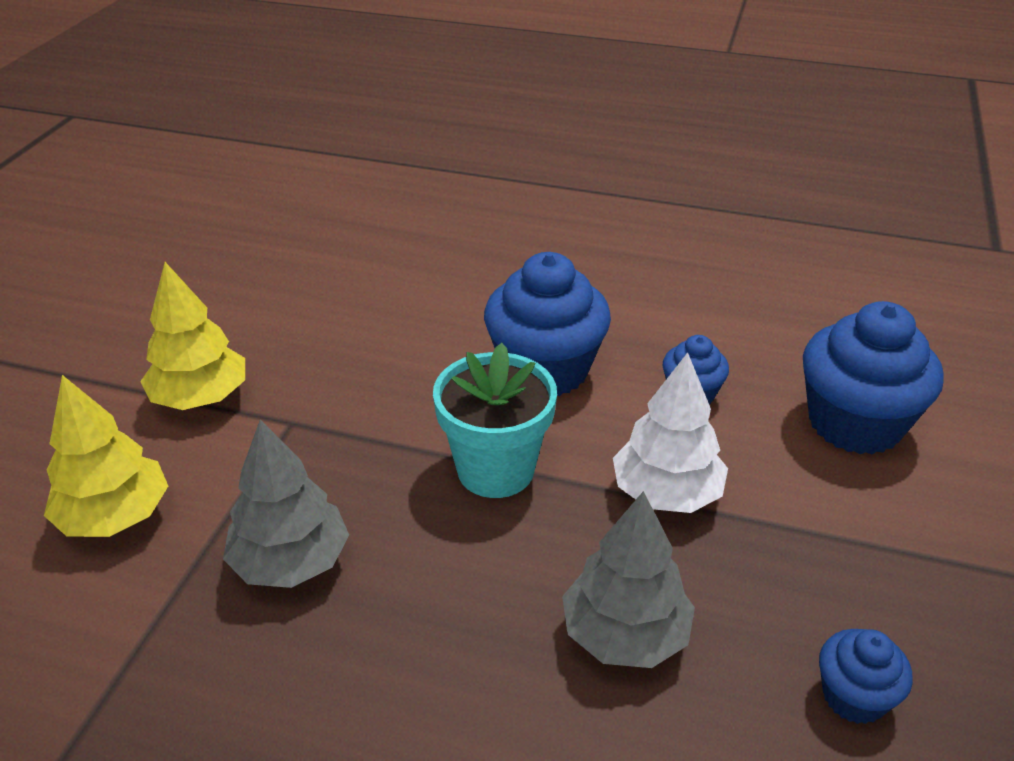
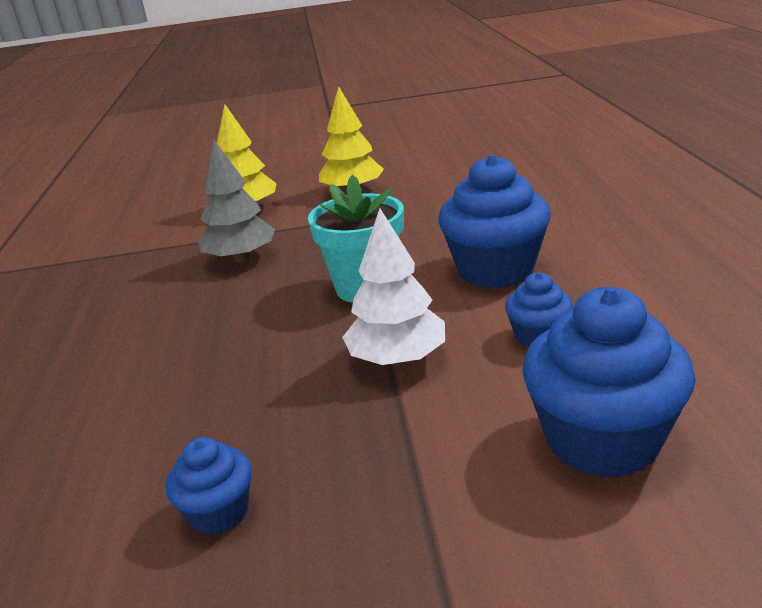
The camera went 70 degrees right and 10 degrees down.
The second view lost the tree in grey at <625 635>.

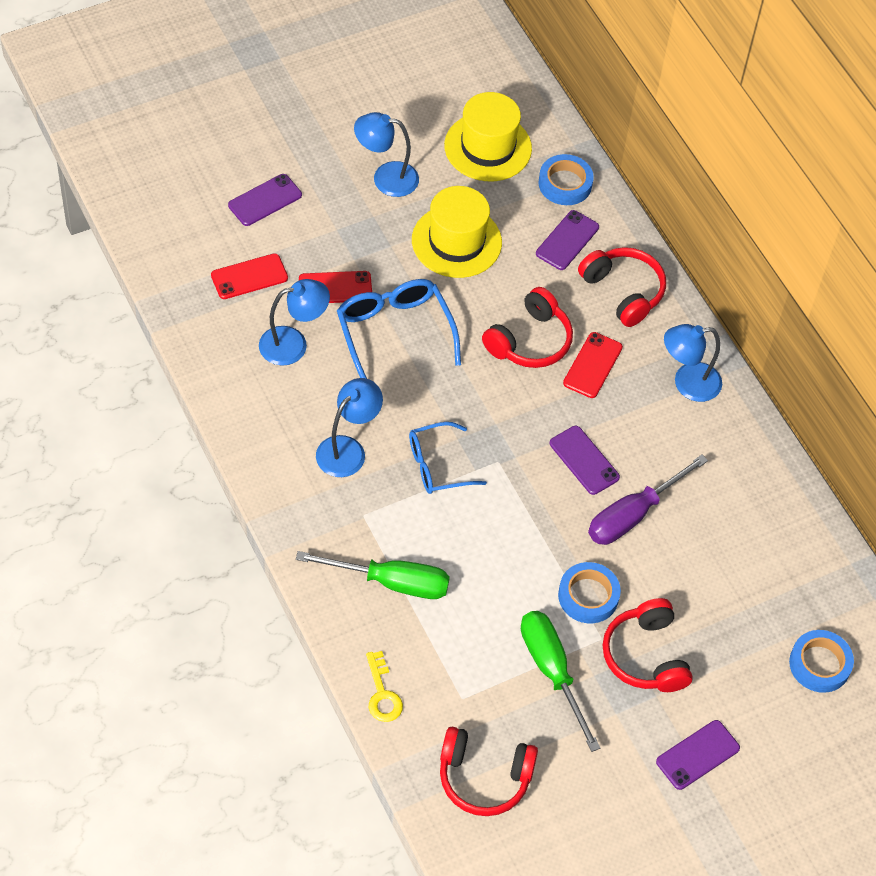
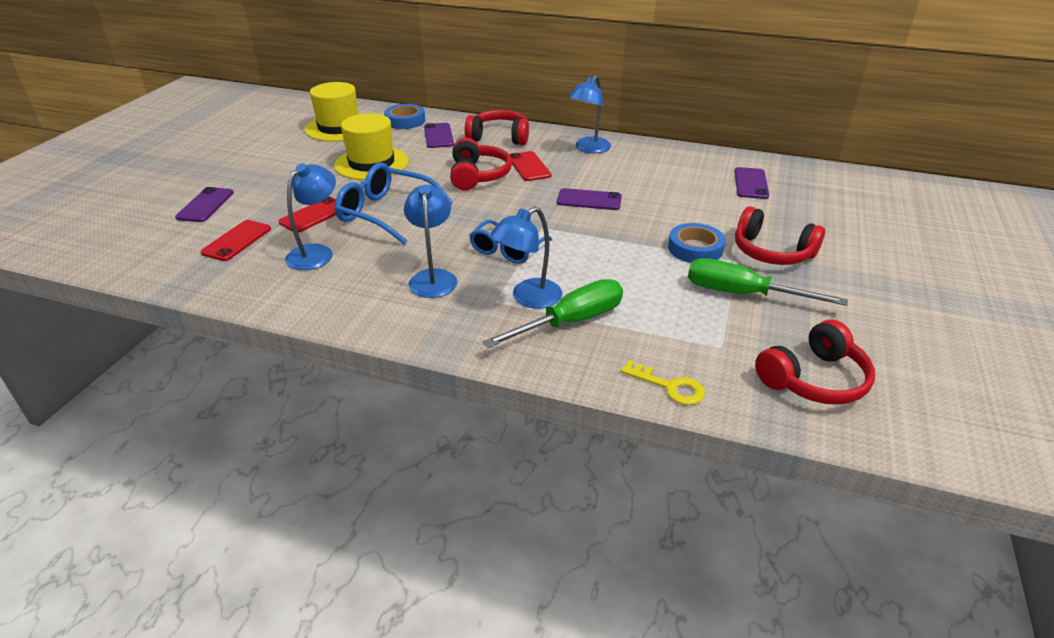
The camera went 40 degrees left and 20 degrees down.
The lamp in blue ended up elsewhere, having gone from <386 178> to <528 298>.
The second view lost the screwdriver in purple at <633 515>.
The second view lost the tape in blue at <819 664>.
The phone in purple ended up elsewhere, having gone from <697 755> to <751 183>.

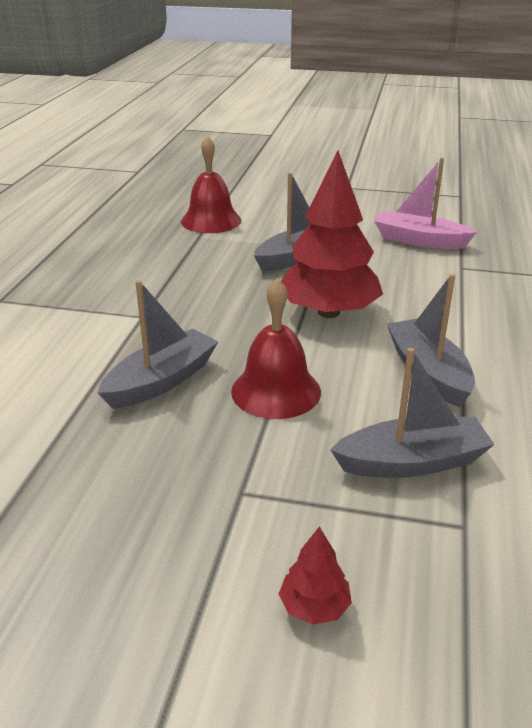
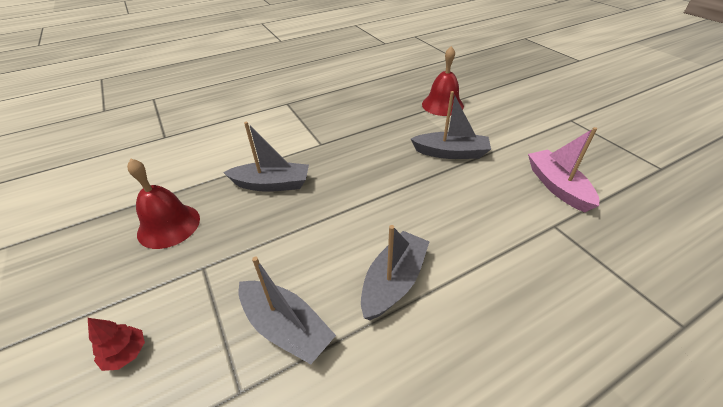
The camera went 50 degrees right and 10 degrees up.
The second view lost the tree in red at <328 312>.
The bell in red ended up elsewhere, having gone from <276 391> to <169 225>.

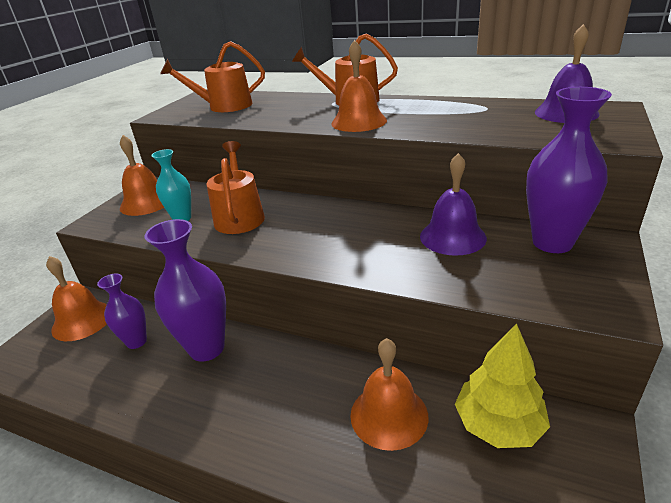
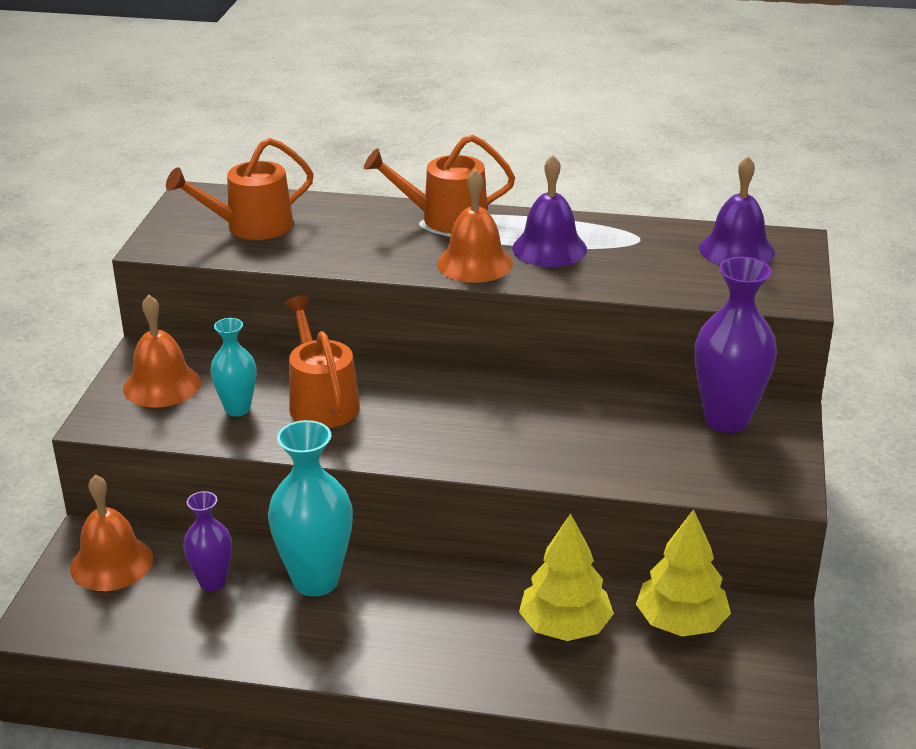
The camera went 15 degrees left and 0 degrees up.
The bell in purple ended up elsewhere, having gone from <452 237> to <549 248>.
What was the vase in purple at <207 348> turned into the vase in turquoise at <315 581>.
Where the bell in orange stood at <389 415>, the tree in yellow came to stand at <564 627>.

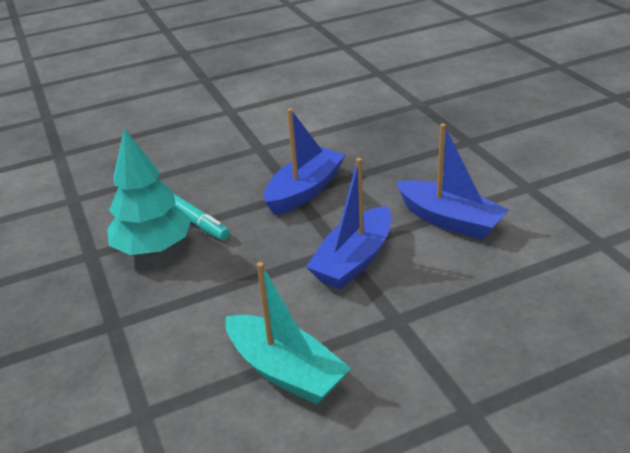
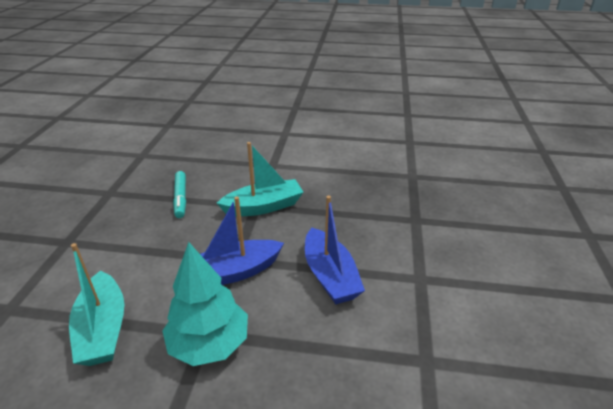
The camera went 30 degrees right and 0 degrees up.
What was the boat in blue at <305 191> turned into the boat in turquoise at <263 206>.
The tree in turquoise ended up elsewhere, having gone from <153 248> to <209 344>.

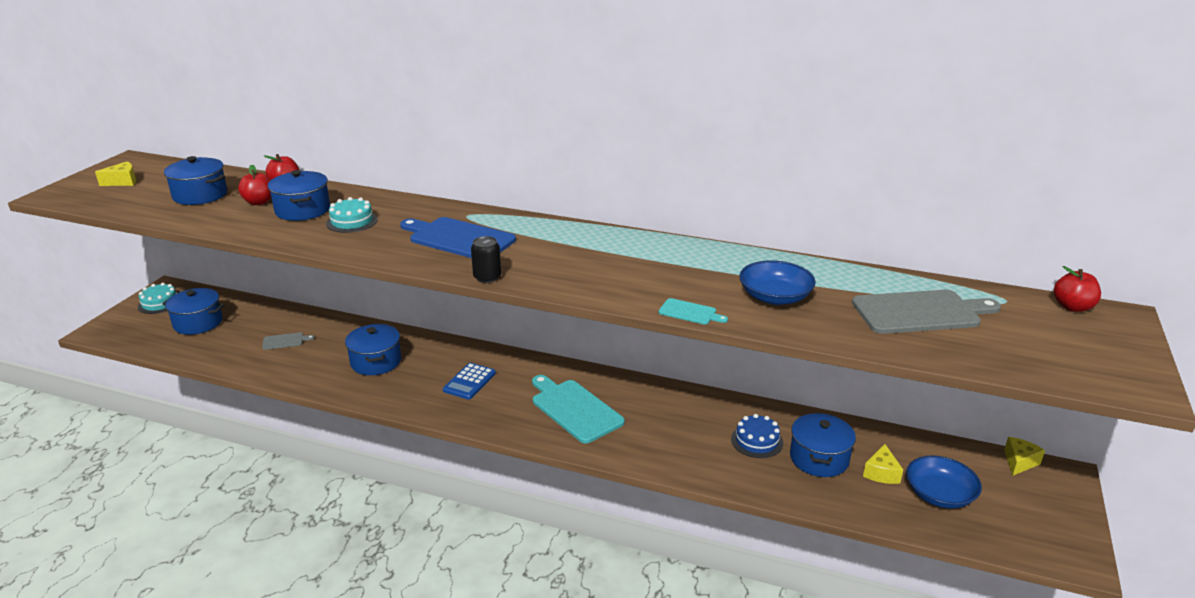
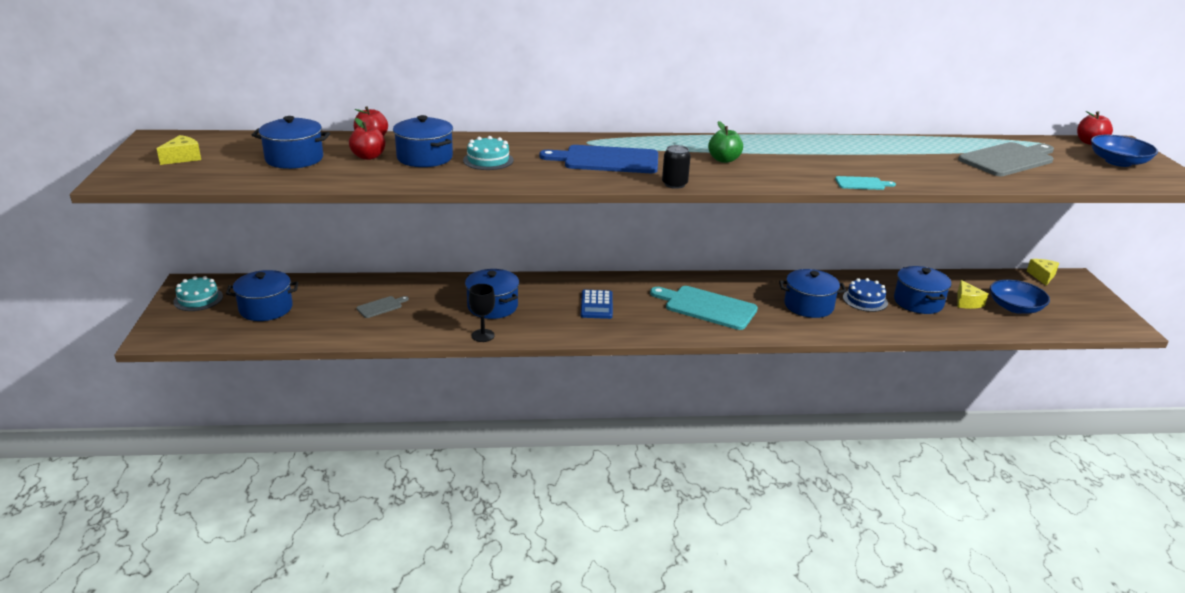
The camera went 25 degrees left and 0 degrees up.
The bowl in blue ended up elsewhere, having gone from <775 297> to <1118 162>.
The second view gained the apple in green at <724 160>.
The second view gained the pot in blue at <808 306>.
The second view gained the goblet in black at <483 335>.

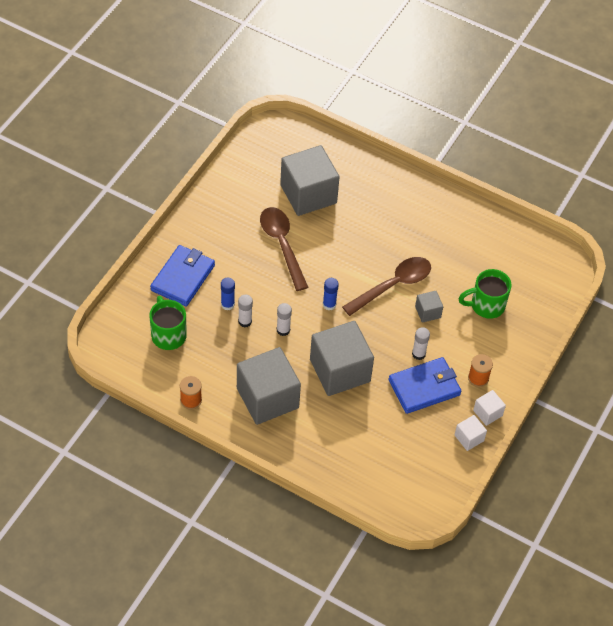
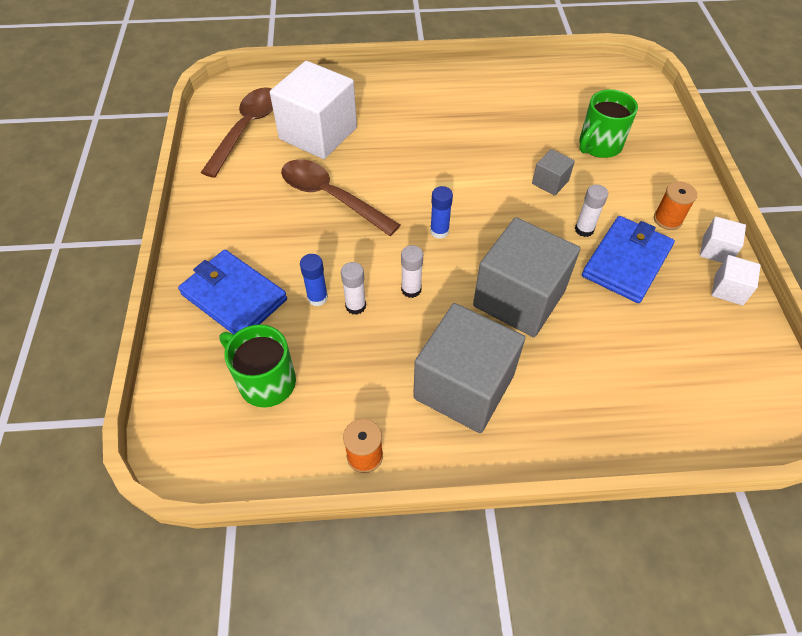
The camera went 30 degrees left and 0 degrees up.
What was the cube in grey at <308 194> turned into the cube in white at <318 133>.
The wallet in blue at <183 278> ended up facing another way, 45 degrees counterclockwise from before.
The spoon in brown ended up elsewhere, having gone from <393 285> to <246 129>.

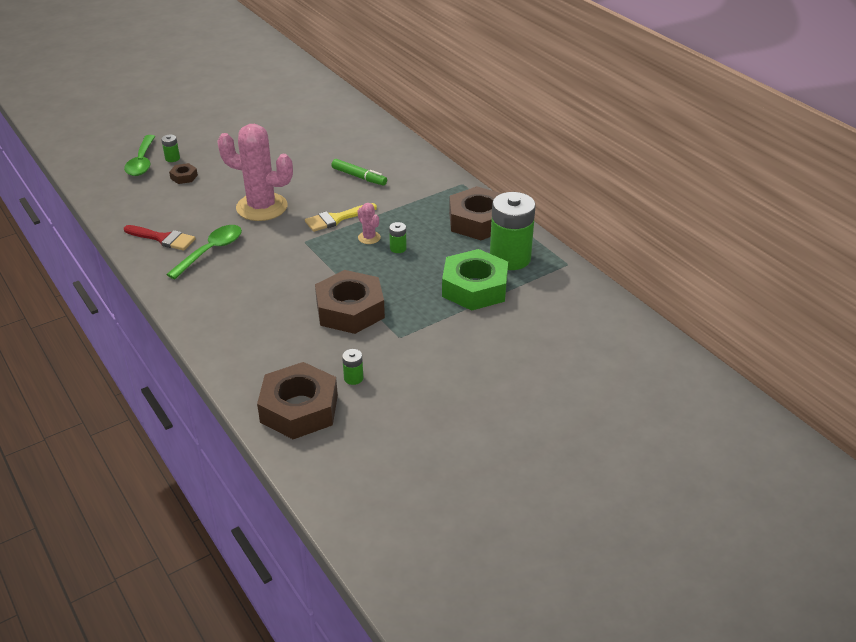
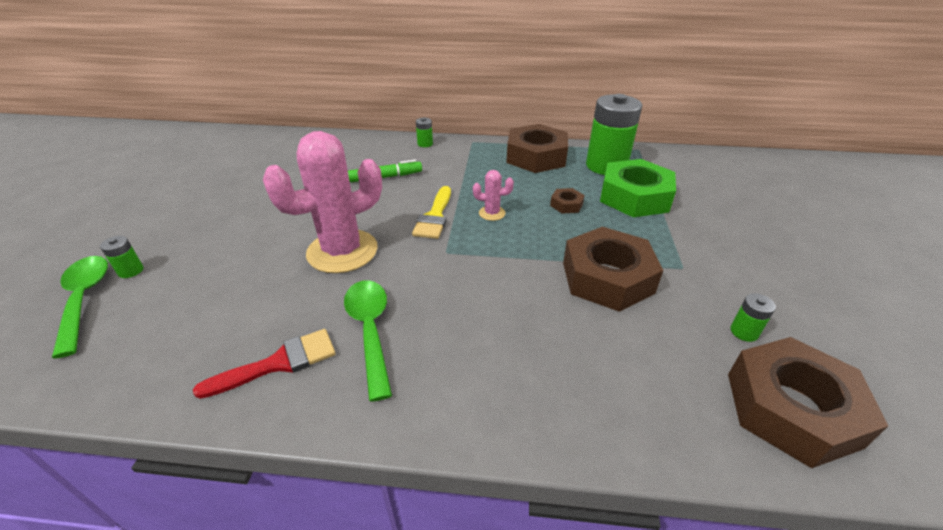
The camera went 50 degrees left and 0 degrees up.
The spoon in green at <142 162> ended up facing another way, 150 degrees counterclockwise from before.
The nut in brown ended up elsewhere, having gone from <184 177> to <566 205>.
The battery in green ended up elsewhere, having gone from <398 248> to <425 144>.

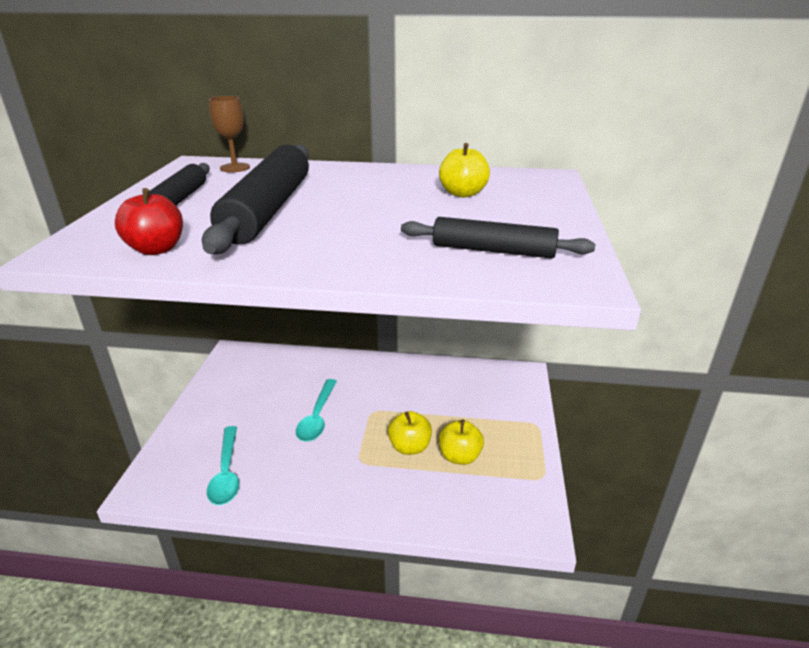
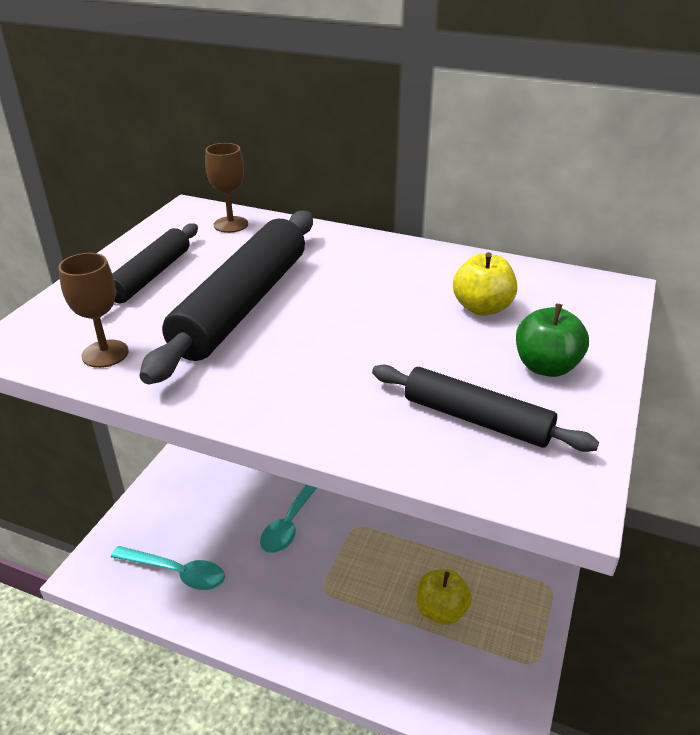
The camera went 15 degrees right and 5 degrees up.
Where the apple in red stood at <156 249>, the goblet in brown came to stand at <105 354>.
The second view lost the apple in yellow at <409 447>.
The spoon in turquoise at <226 473> ended up facing another way, 75 degrees counterclockwise from before.
The second view gained the apple in green at <546 367>.

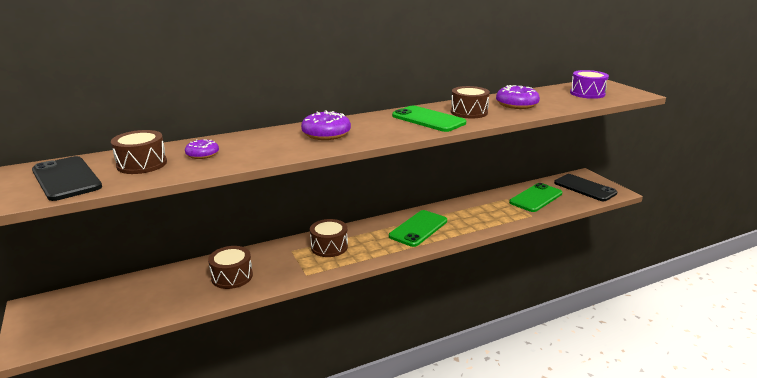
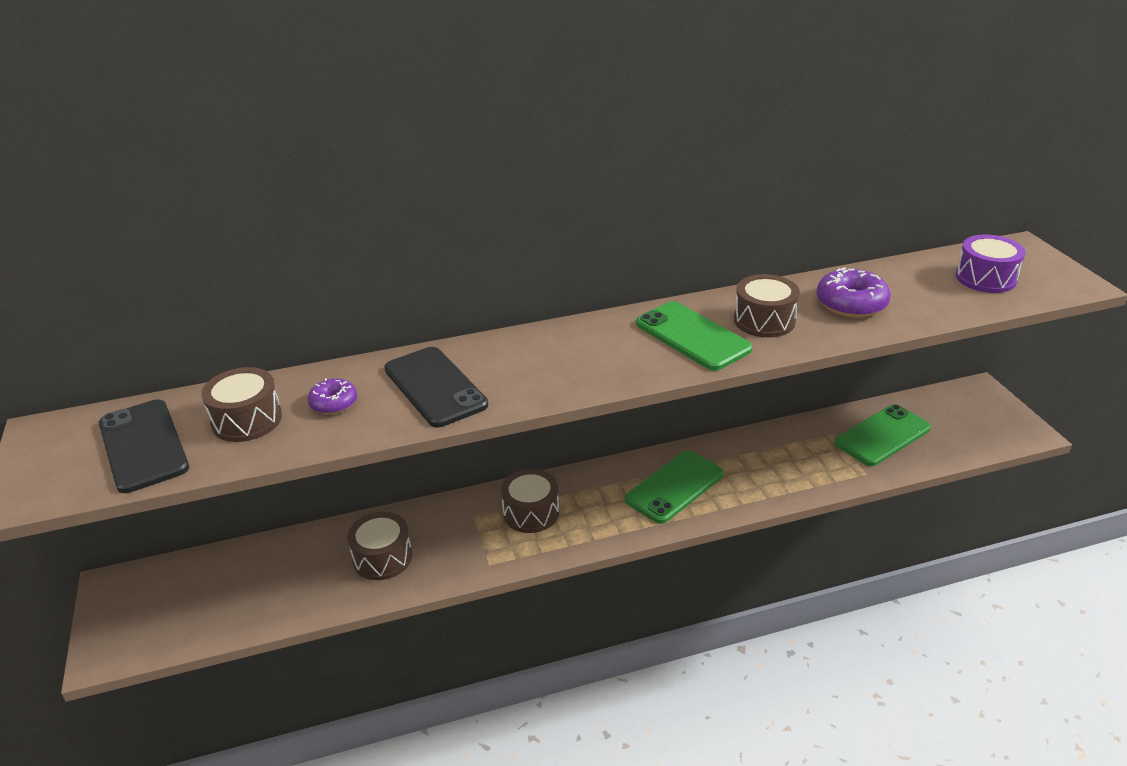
The camera went 10 degrees right and 10 degrees up.
The second view lost the donut in purple at <326 134>.
The phone in black ended up elsewhere, having gone from <584 188> to <435 387>.

